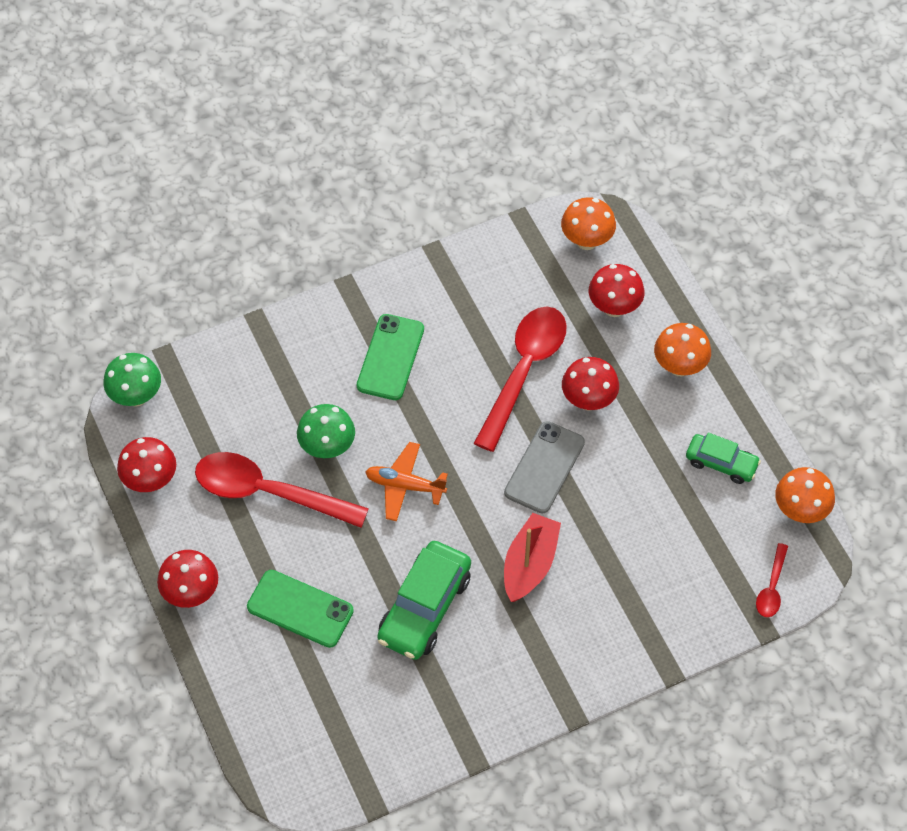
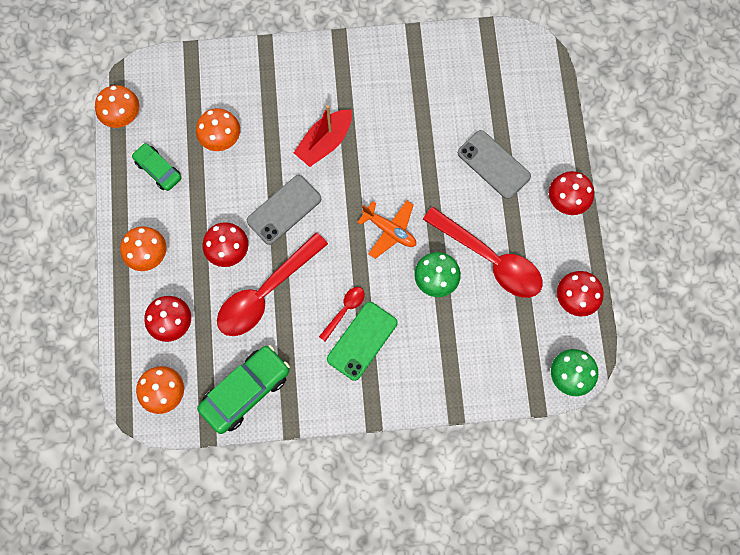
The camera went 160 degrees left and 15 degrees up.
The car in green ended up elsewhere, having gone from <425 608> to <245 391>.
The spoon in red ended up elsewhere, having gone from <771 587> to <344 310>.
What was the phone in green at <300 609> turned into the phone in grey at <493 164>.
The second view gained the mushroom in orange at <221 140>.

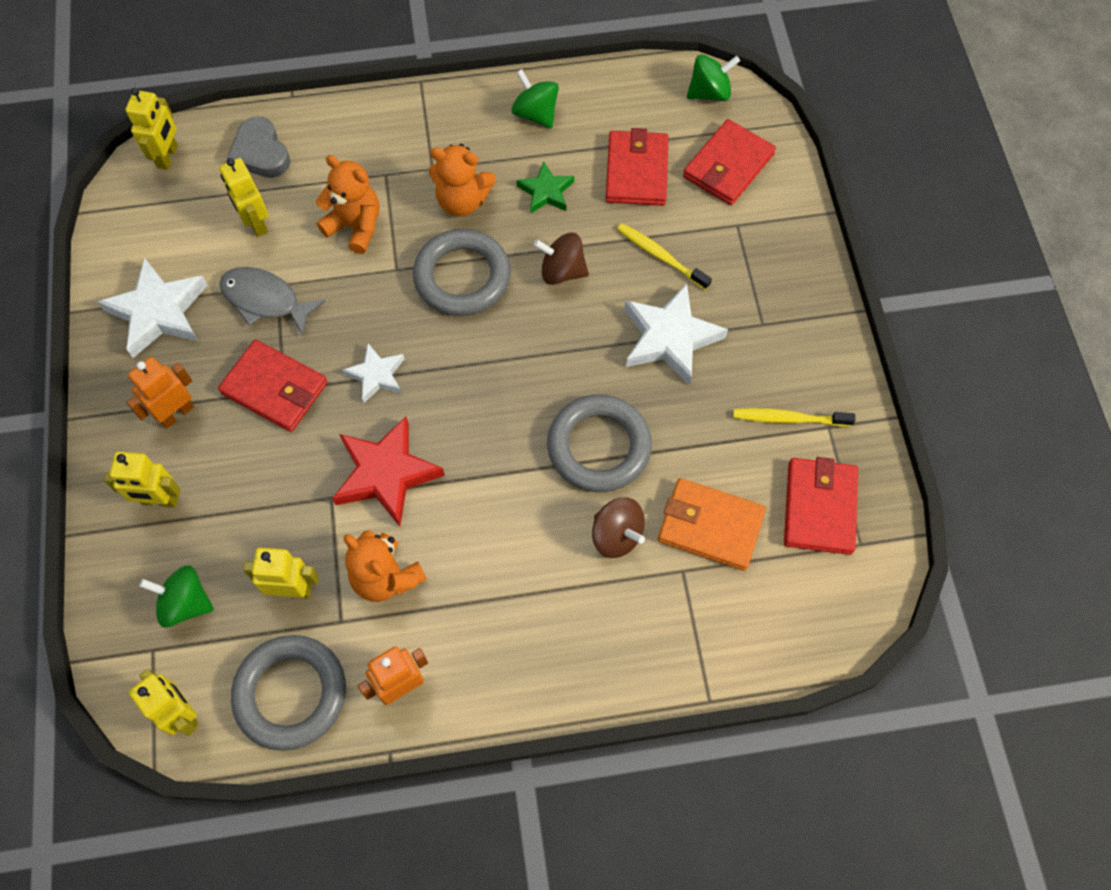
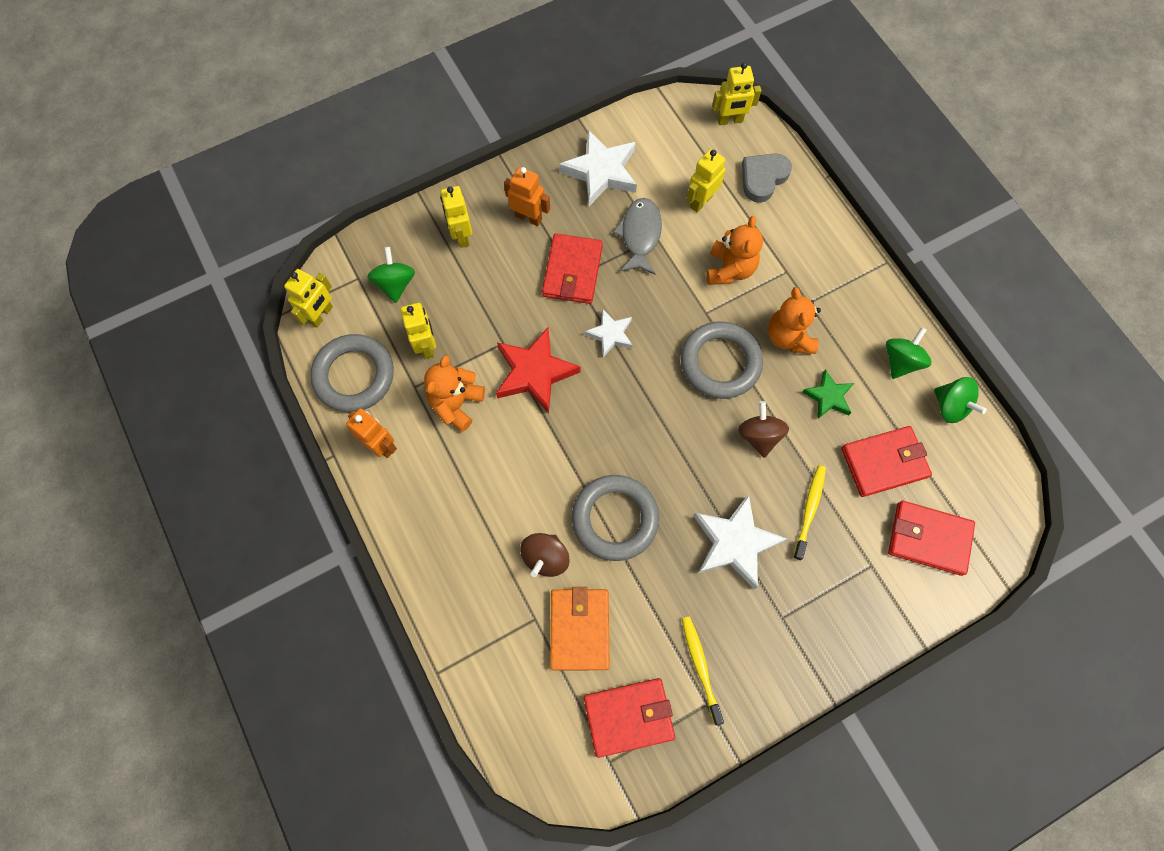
The camera went 70 degrees right and 5 degrees up.
The spinning top in green ended up elsewhere, having gone from <709 93> to <950 406>.

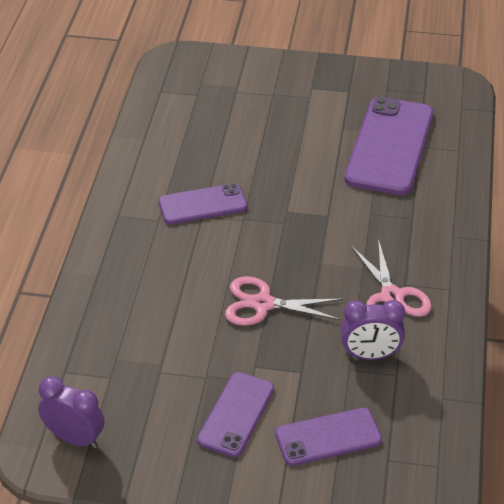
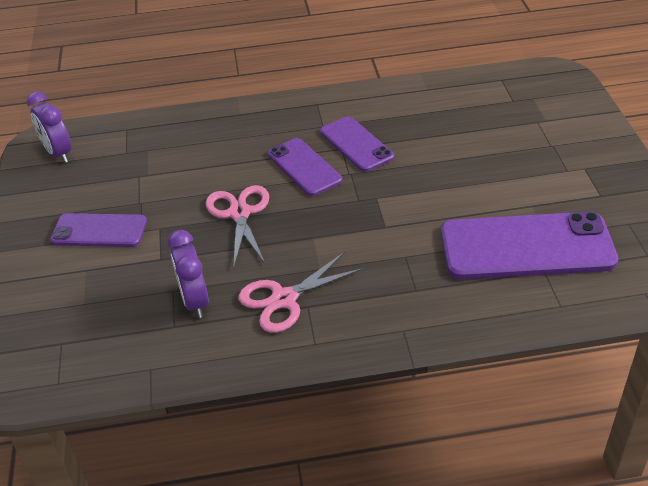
The camera went 75 degrees right and 0 degrees up.
The clock in purple at <75 438> ended up facing another way, 135 degrees clockwise from before.
The phone in purple ended up elsewhere, having gone from <328 437> to <304 167>.

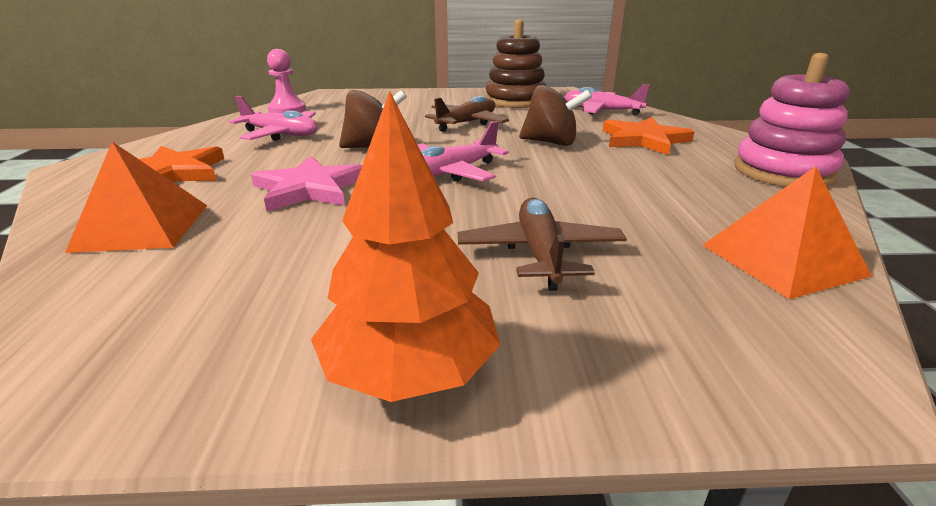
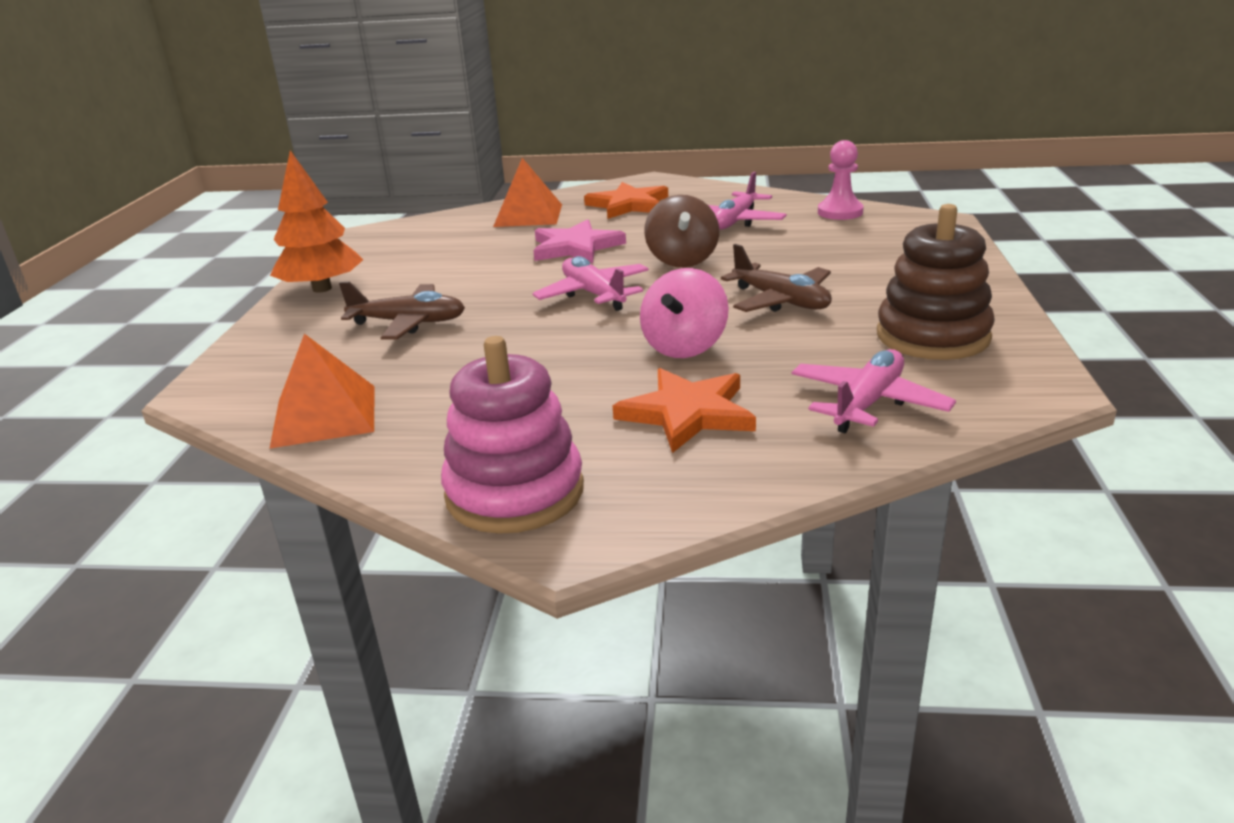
The camera went 100 degrees right and 0 degrees up.
What was the spinning top in brown at <551 142> turned into the spinning top in pink at <684 347>.

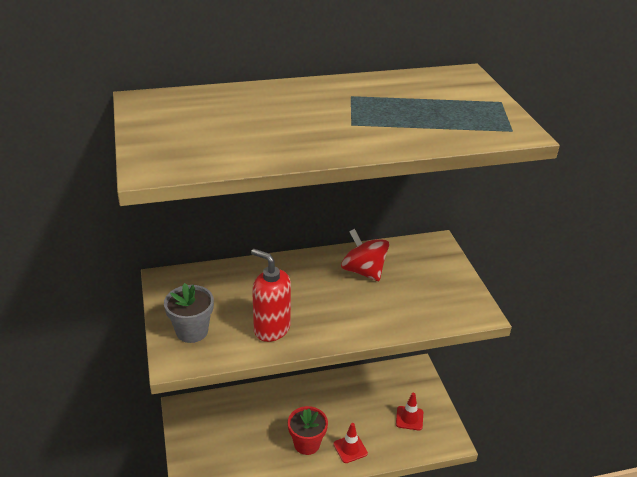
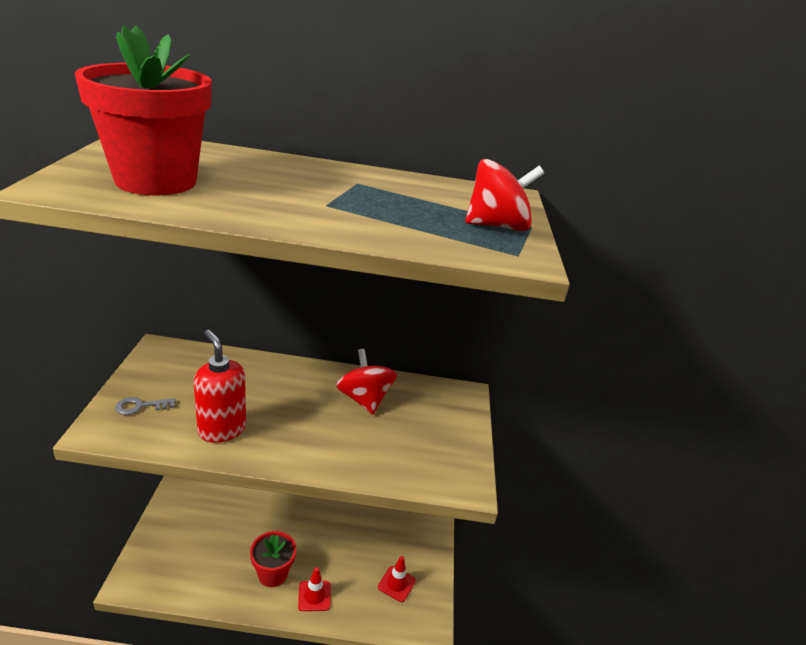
The camera went 15 degrees right and 5 degrees down.
Where the flower pot in grey stood at <192 331>, the key in grey came to stand at <140 406>.
The second view gained the flower pot in red at <156 181>.
The second view gained the spinning top in red at <497 226>.

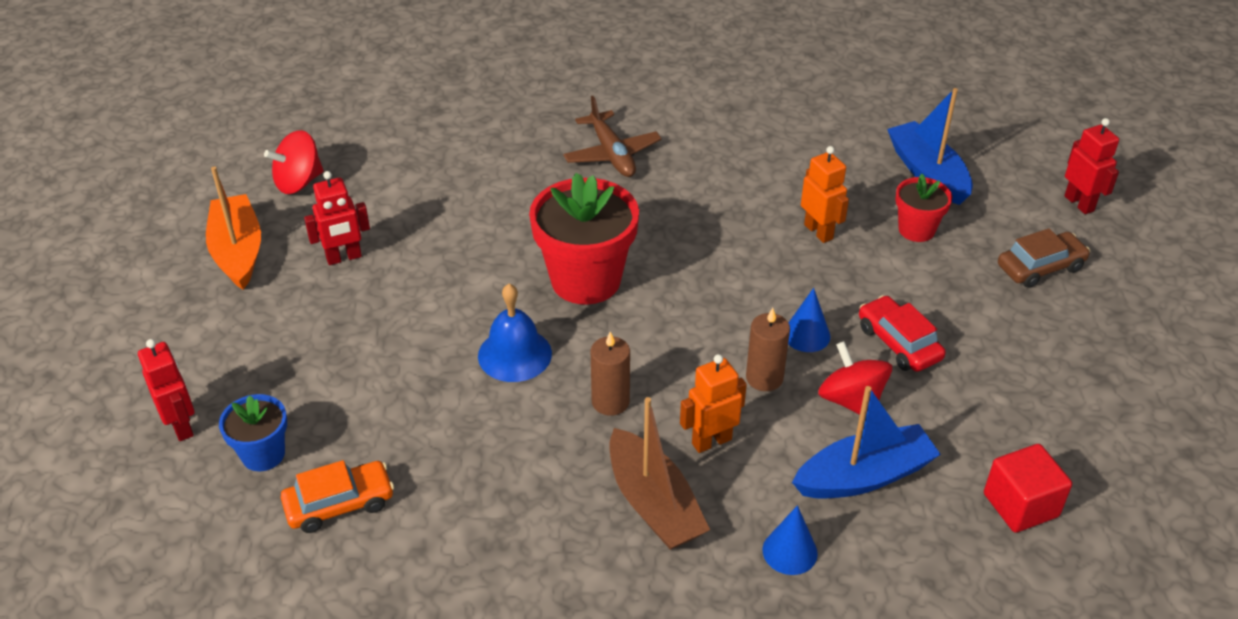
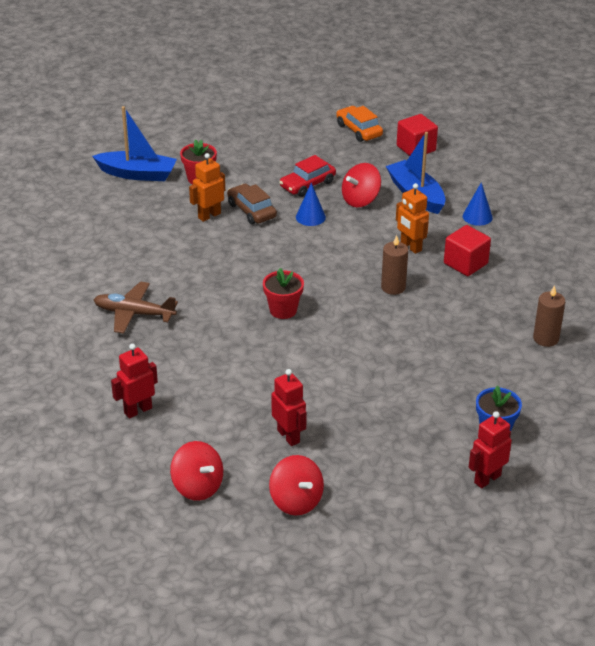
The camera went 100 degrees left and 5 degrees down.
The boat in blue at <928 173> ended up facing another way, 135 degrees counterclockwise from before.
The plane in brown at <612 154> ended up facing another way, 135 degrees counterclockwise from before.
The robot in red ended up elsewhere, having gone from <1079 203> to <138 410>.
Where the boat in orange stood at <238 251>, the spinning top in red came to stand at <296 501>.
The size of the flower pot in red at <586 280> changed by a factor of 0.54.
The car in brown ended up elsewhere, having gone from <1040 267> to <251 211>.
The second view lost the bell in blue at <514 354>.
The candle in brown ended up elsewhere, having gone from <764 378> to <546 338>.
Where the boat in brown stood at <653 504>, the cube in red came to stand at <465 263>.
The car in orange ended up elsewhere, having gone from <339 504> to <359 130>.

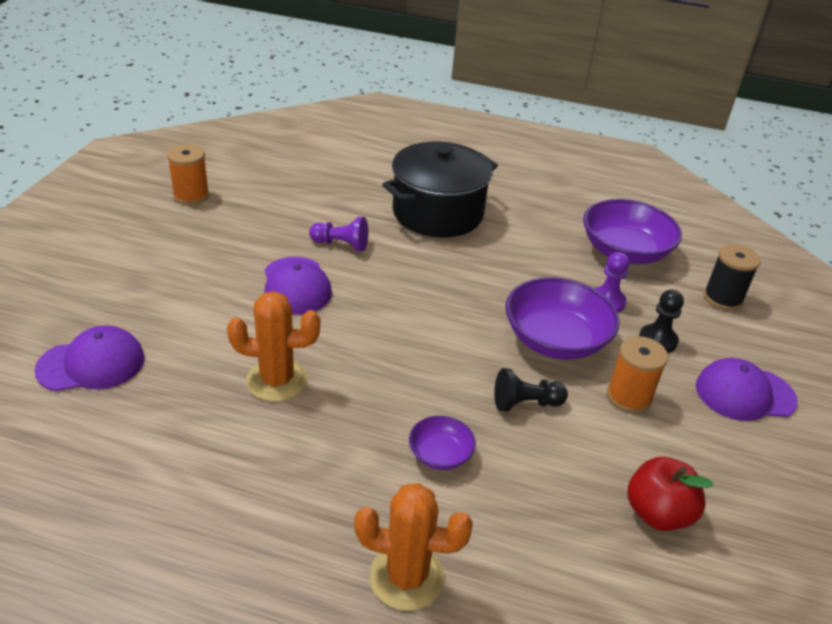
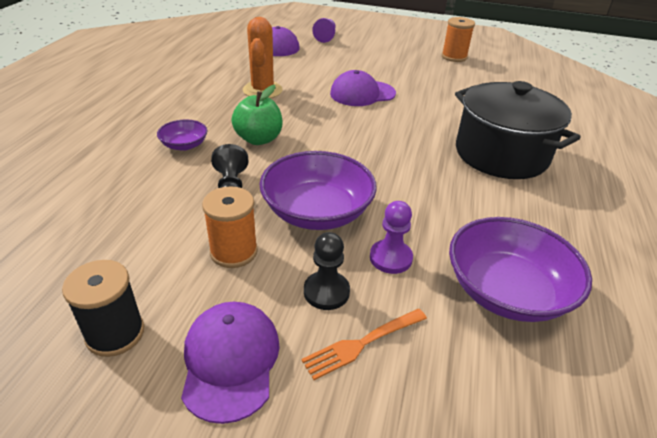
The camera went 90 degrees right and 0 degrees up.
The pawn in purple ended up elsewhere, having gone from <341 244> to <326 37>.
The spool in black ended up elsewhere, having gone from <722 298> to <115 333>.
The second view lost the apple in red at <657 513>.
The second view lost the cactus in orange at <406 577>.
The second view gained the apple in green at <259 139>.
The second view gained the fork in orange at <362 343>.

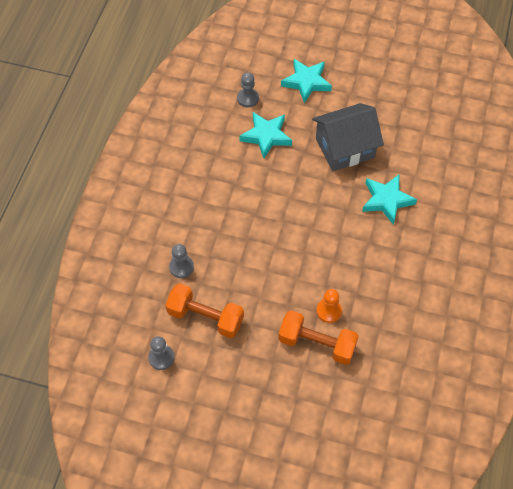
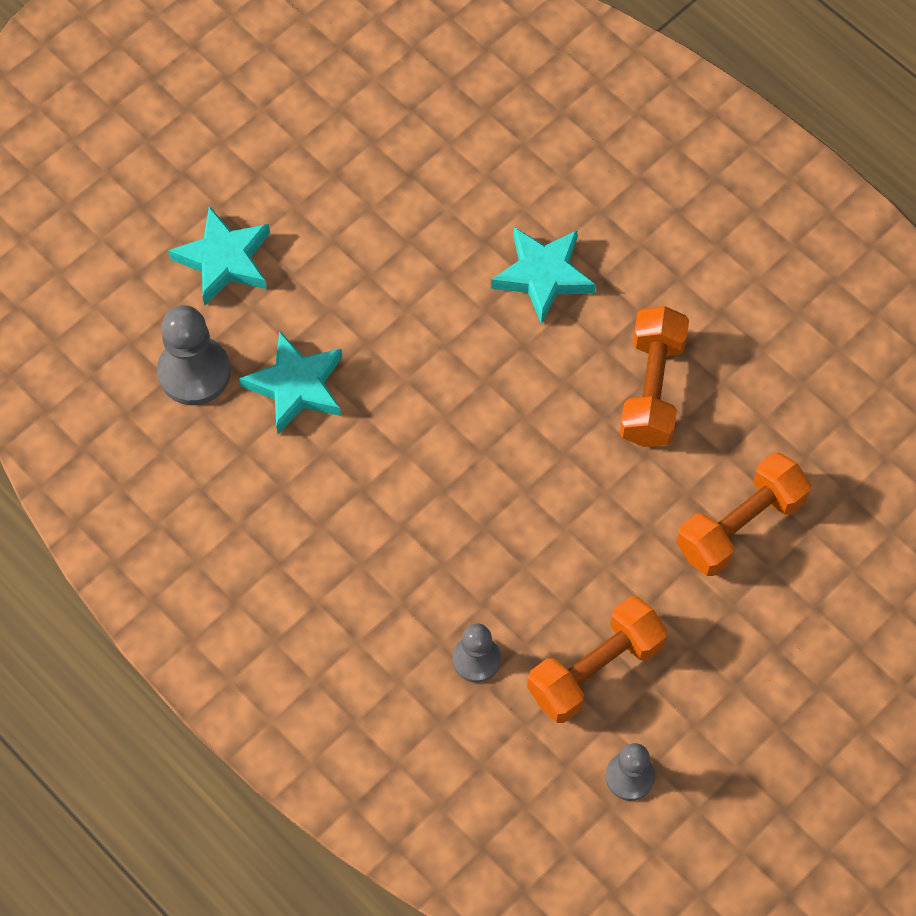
The camera went 60 degrees left and 5 degrees up.
The size of the pawn in grey at <248 98> changed by a factor of 1.59.
The second view lost the house in grey at <345 148>.
The second view lost the pawn in orange at <329 311>.
The second view gained the dumbbell in orange at <652 389>.

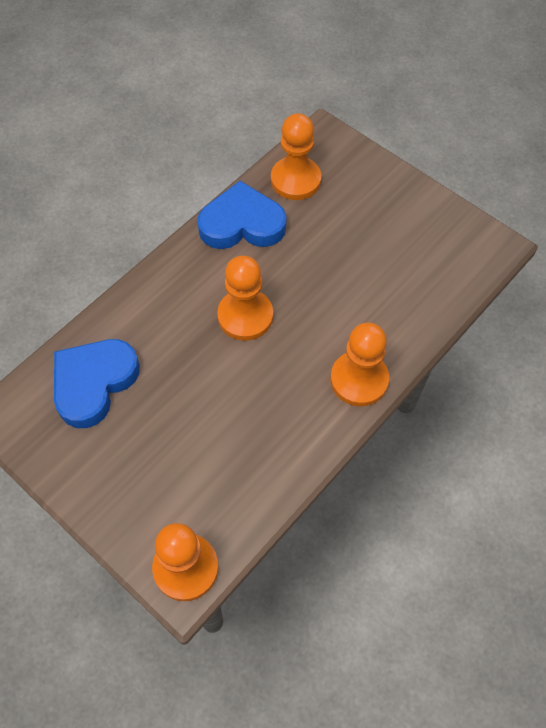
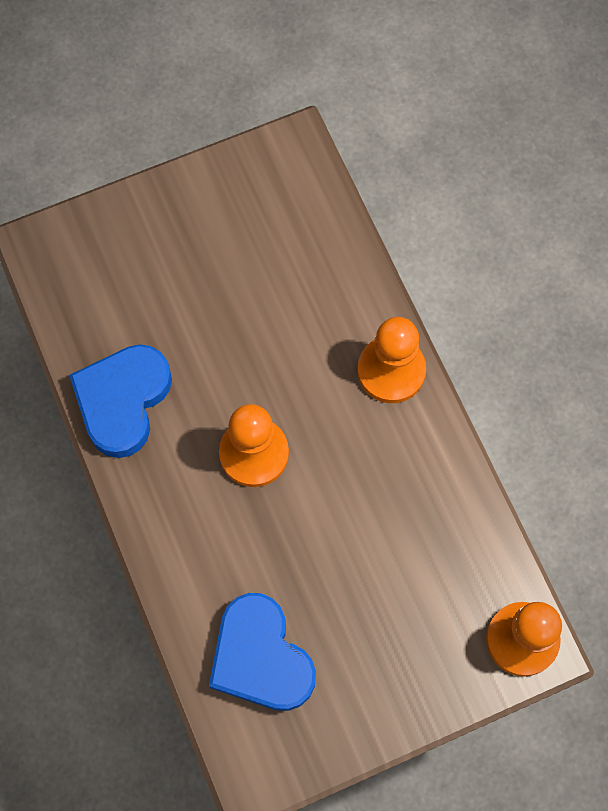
The camera went 65 degrees left and 10 degrees up.
The second view lost the pawn in orange at <295 180>.

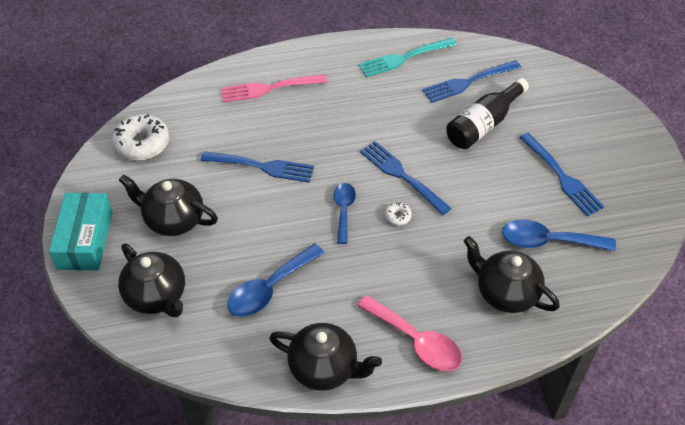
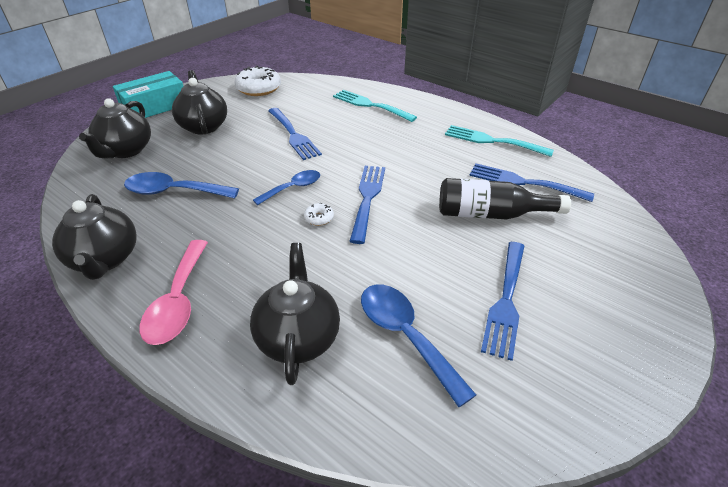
The camera went 50 degrees right and 10 degrees down.
What was the fork in pink at <269 88> turned into the fork in turquoise at <370 105>.

